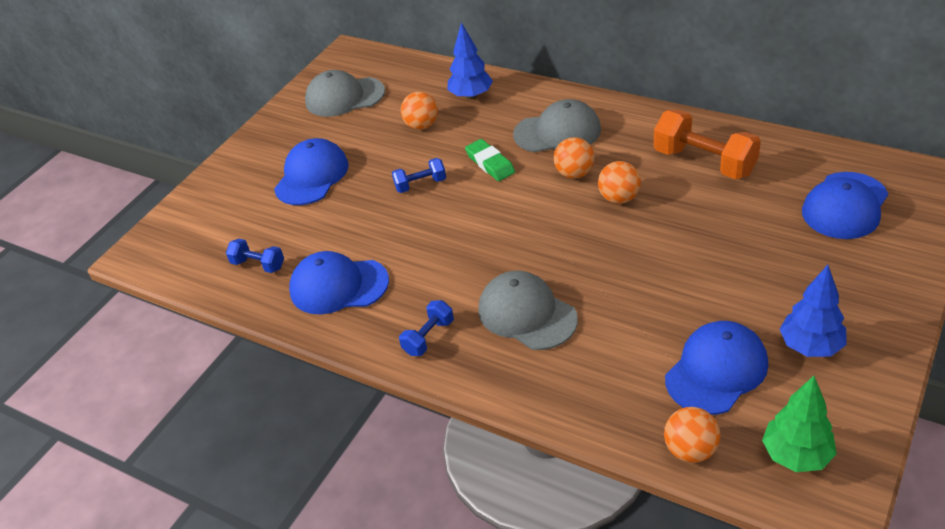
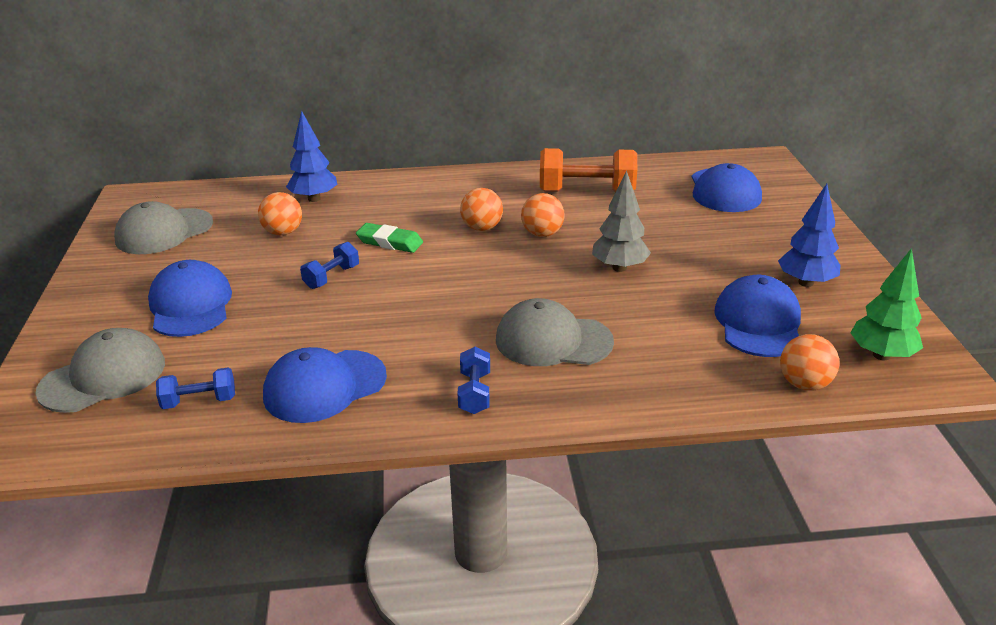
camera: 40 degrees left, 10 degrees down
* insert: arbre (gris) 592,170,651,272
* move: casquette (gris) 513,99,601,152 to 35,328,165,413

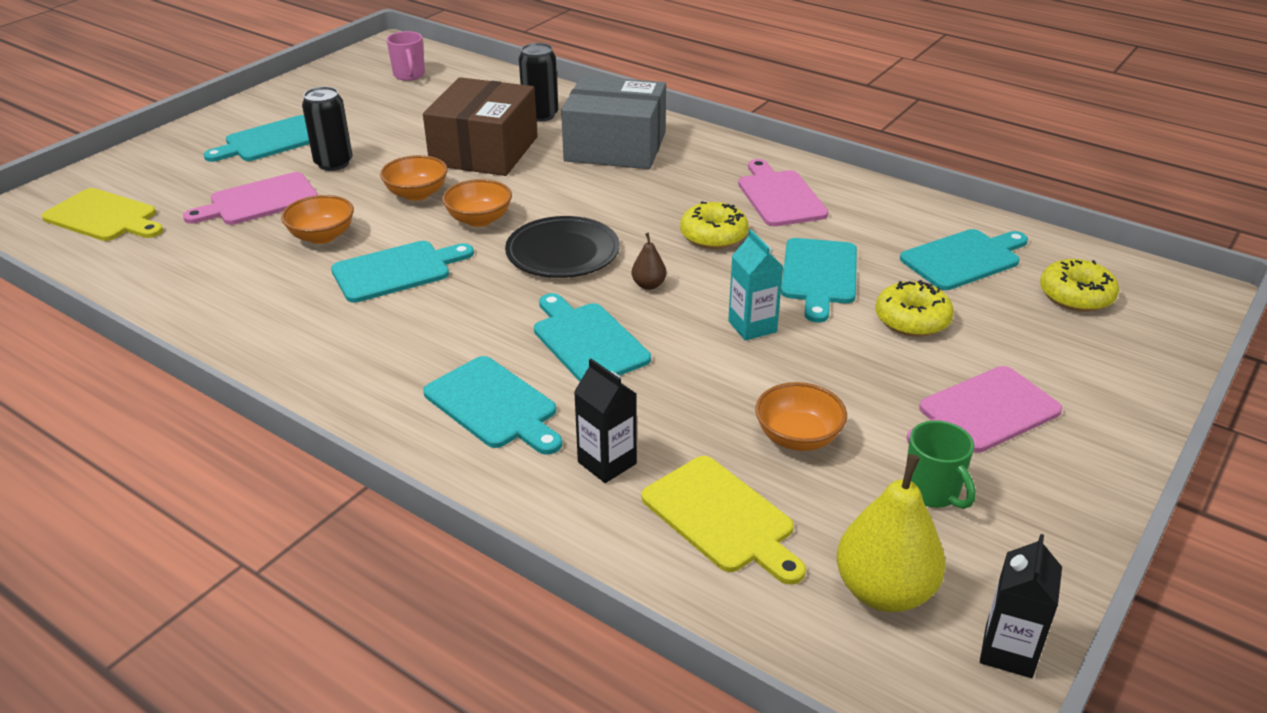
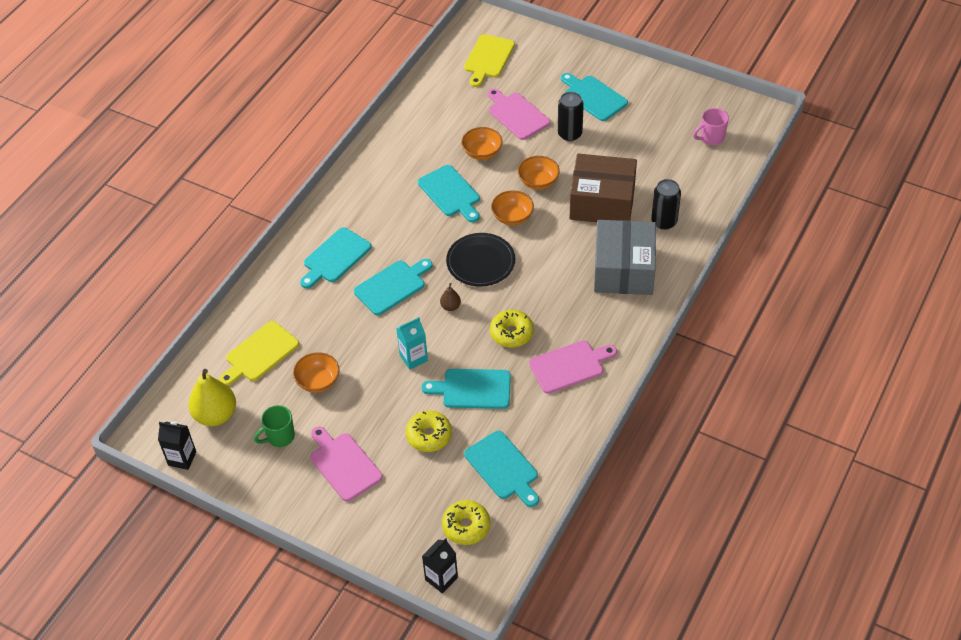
camera: 85 degrees right, 15 degrees up
* move: brique de lait (noir) 574,359,637,483 to 422,538,458,594

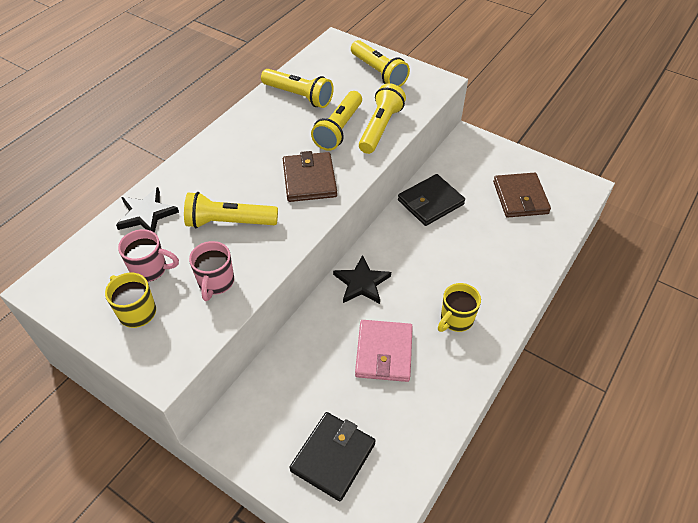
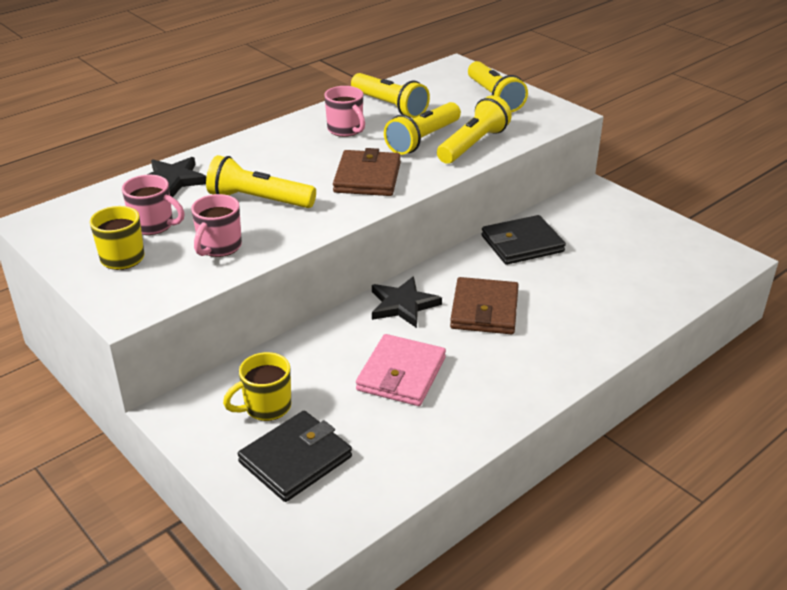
camera: 15 degrees right, 15 degrees down
* insert: tasse (rose) 324,86,365,137
* move: tasse (jaune) 438,283,481,332 to 223,352,291,421
* move: portefeuille (marron) 493,173,551,218 to 450,277,519,334

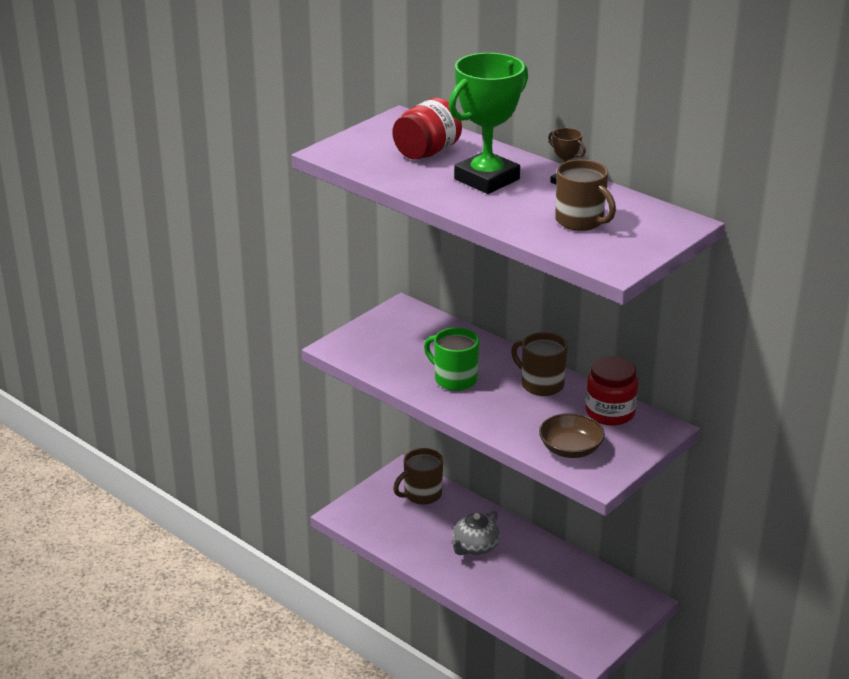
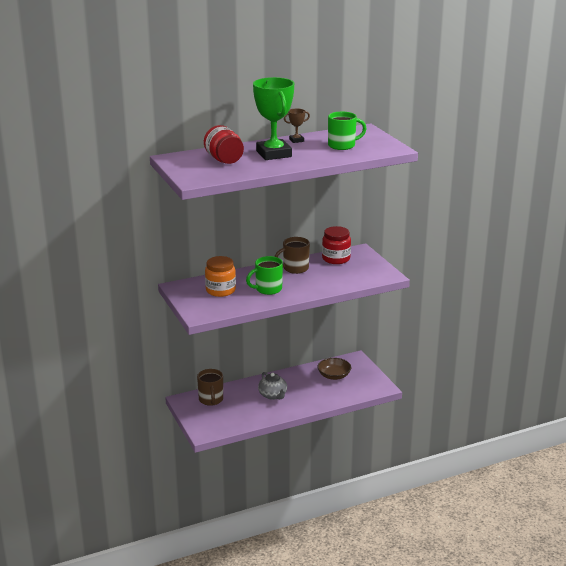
camera: 65 degrees left, 5 degrees down
* insert: bocal (orange) 205,256,236,297
* move: bol (marron) 539,413,605,458 to 317,358,351,380
* recolor: tasse (marron) 555,159,616,231 to tasse (vert) 328,112,367,150

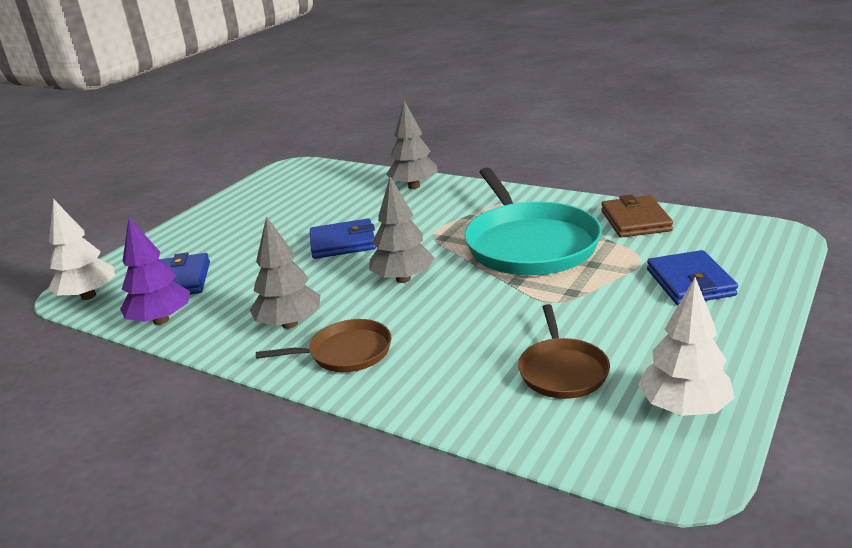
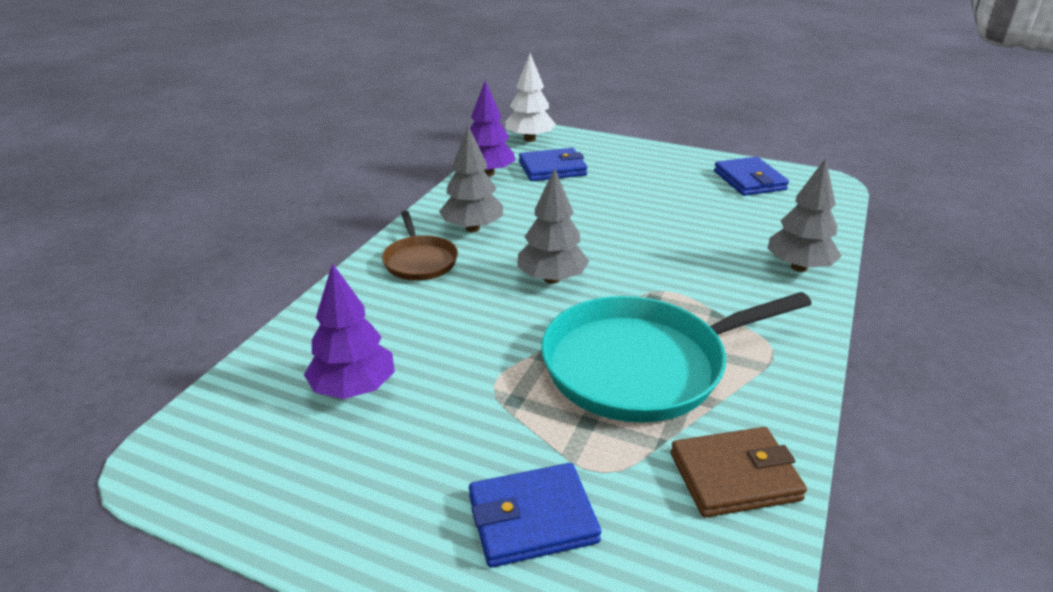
camera: 80 degrees right, 5 degrees up
* delete: arbre (blanc) 638,277,735,416
* move: portefeuille (bleu) 310,219,376,259 to 714,157,789,196
* replace: poêle (marron) 518,304,610,399 to arbre (violet) 304,263,395,399

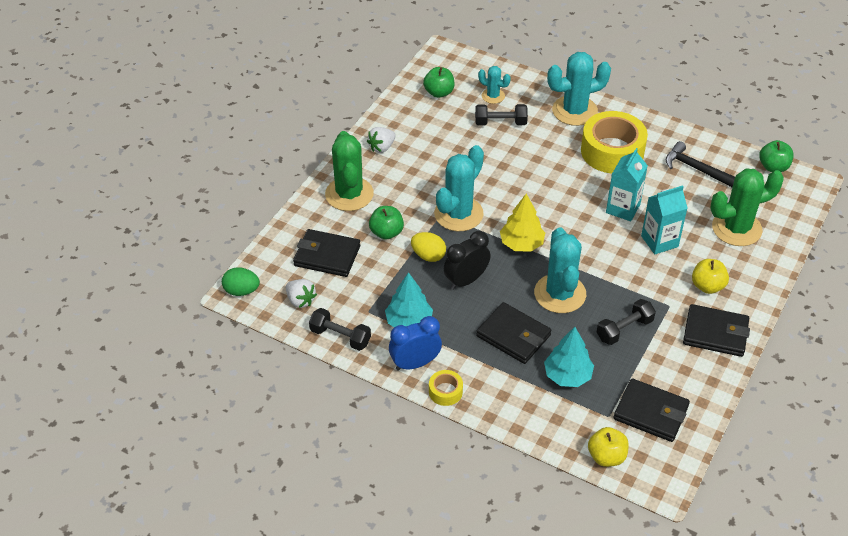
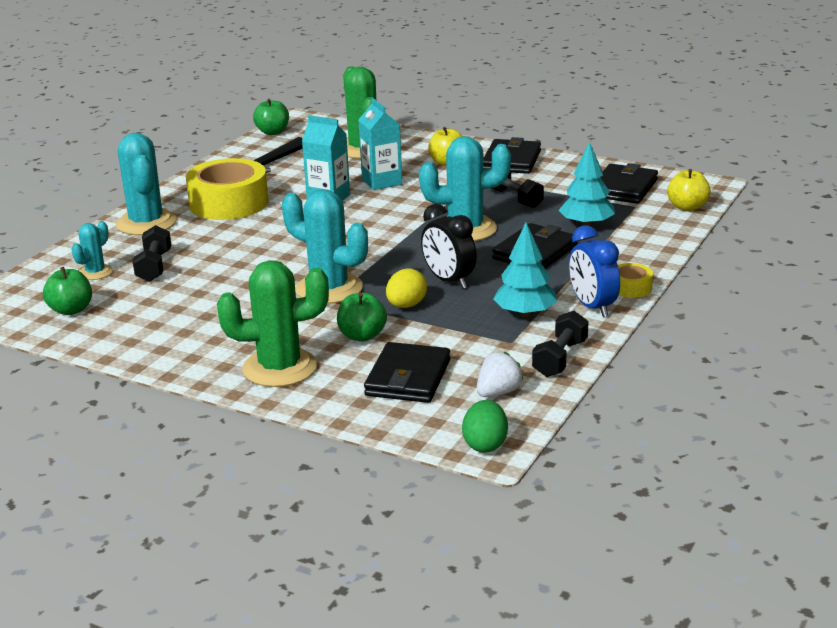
camera: 90 degrees left, 20 degrees down
* delete: fraise (blanc) 367,127,396,153
* delete: arbre (jaune) 500,194,545,252

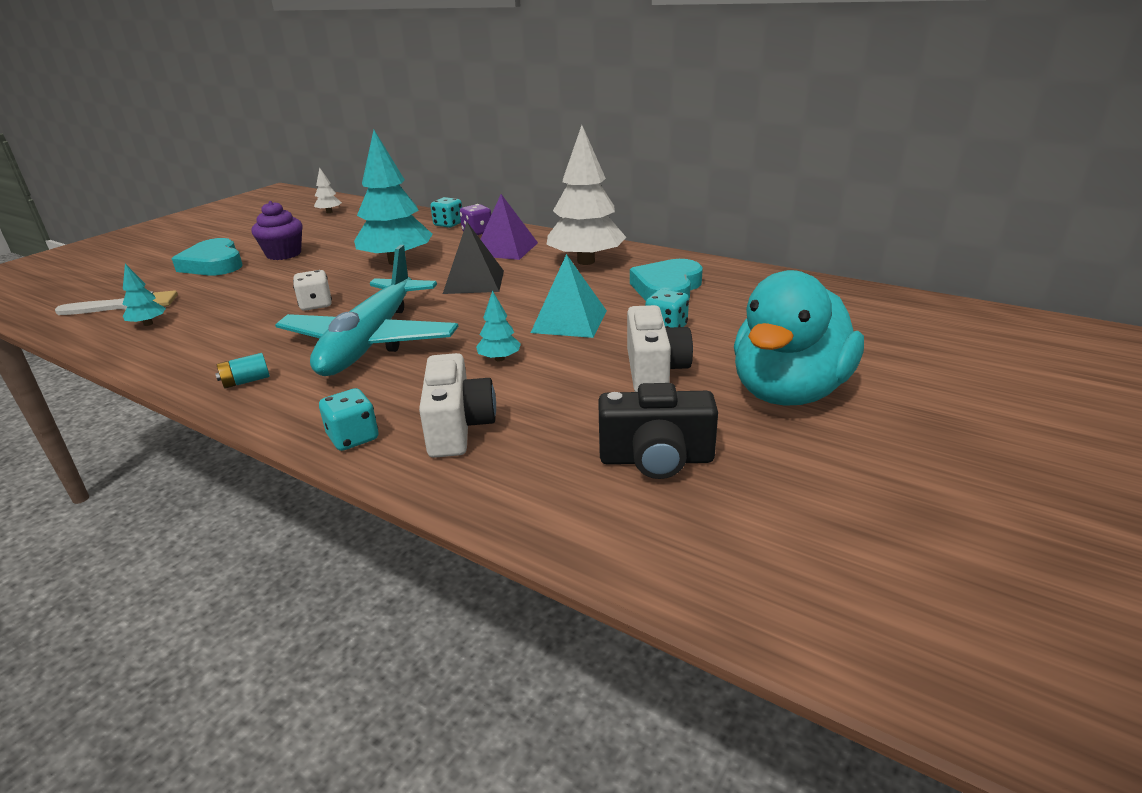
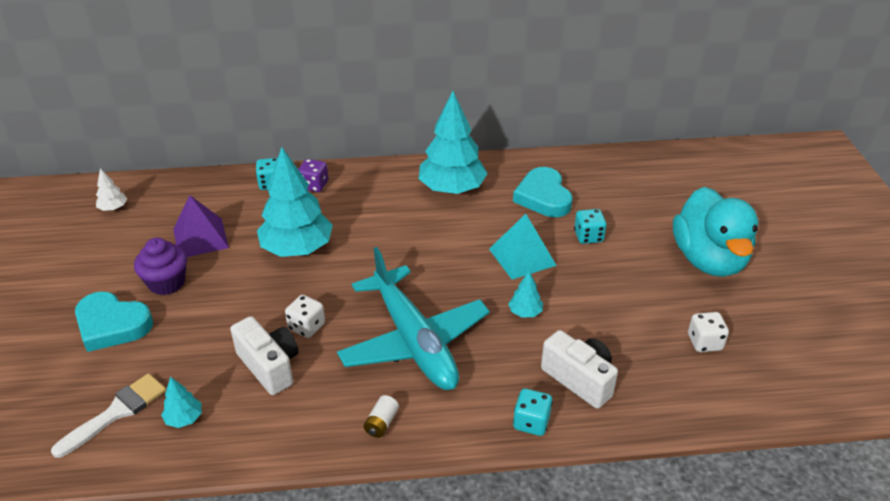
camera: 40 degrees left, 10 degrees up
* delete: pyramide (noir) 443,222,504,294
* move: pyramide (violet) 481,194,538,260 to 173,195,229,257
* move: appareil photo (blanc) 627,305,693,392 to 230,316,299,395
* replace: appareil photo (noir) 599,383,718,479 to dé (blanc) 688,312,729,352
* recolor: pile (turquoise) 215,353,270,388 to pile (blanc) 363,395,399,438
* recolor: arbre (blanc) 546,125,626,265 to arbre (turquoise) 418,91,488,194

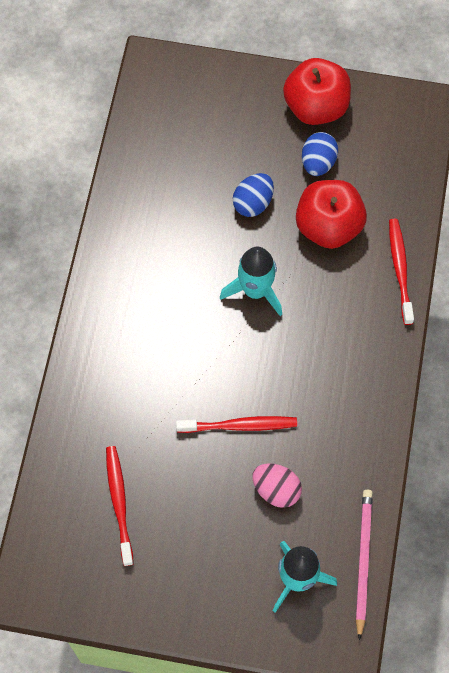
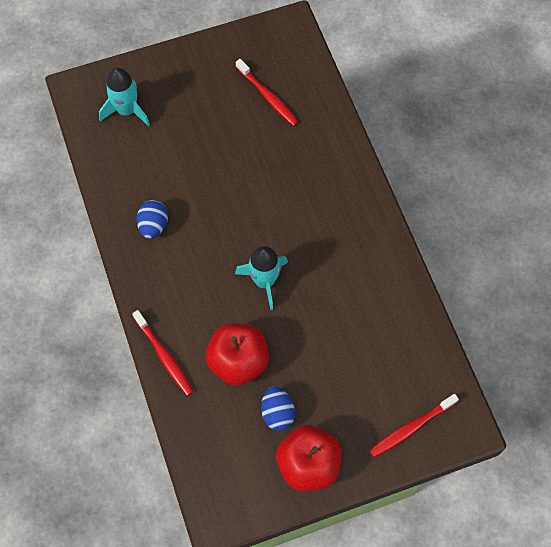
camera: 150 degrees right, 0 degrees up
* delete: œuf (rose) 252,463,302,508
* delete: crayon (rose) 356,490,373,641
* move: brosse à dents (rouge) 176,416,297,433 to 369,394,459,457
* move: œuf (bleu) 233,173,274,217 to 137,200,168,239

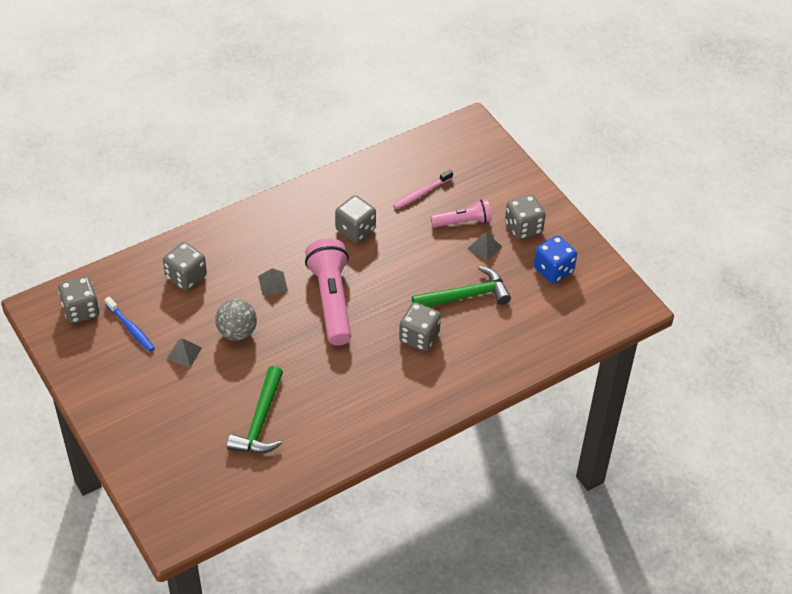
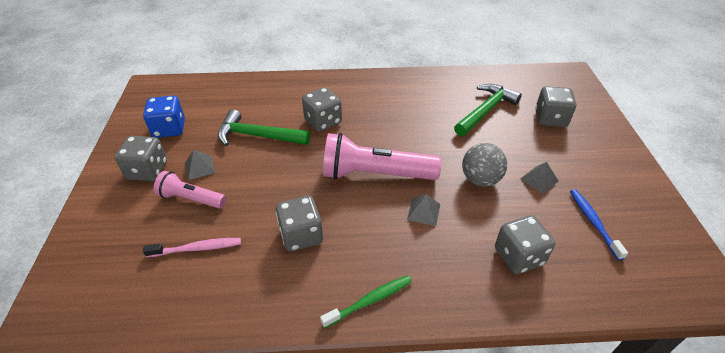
camera: 150 degrees left, 5 degrees down
* insert: brosse à dents (vert) 320,275,412,328
* move: dé (gris) 58,276,99,324 to 535,86,576,127
* rotate: lampe de poche (rose) 305,238,351,346 = 323,133,442,180 75 degrees clockwise

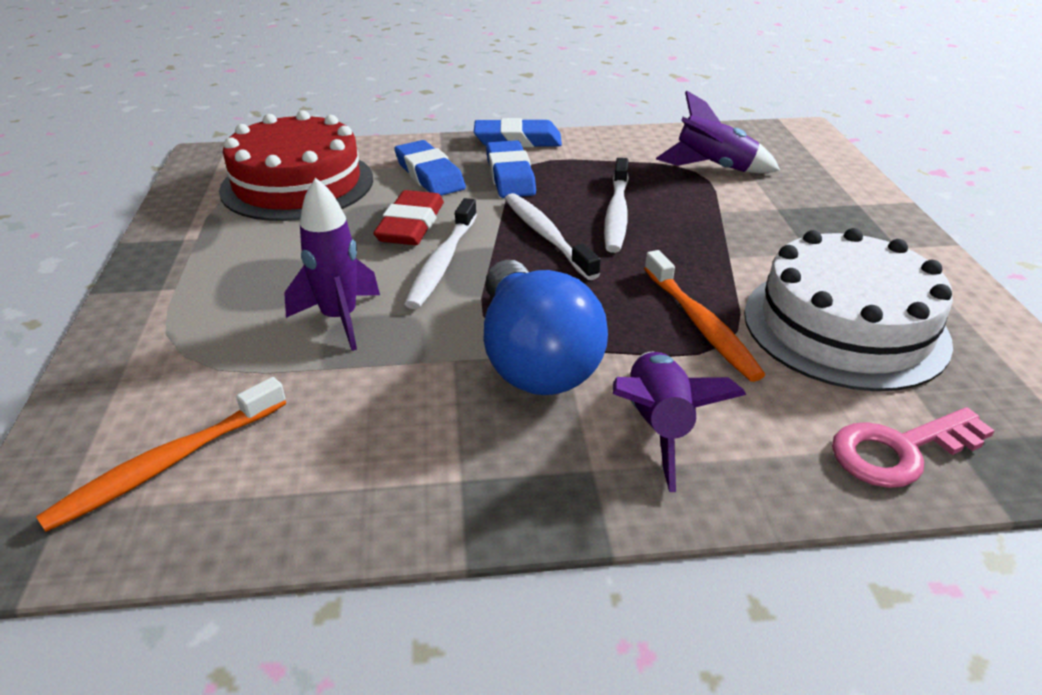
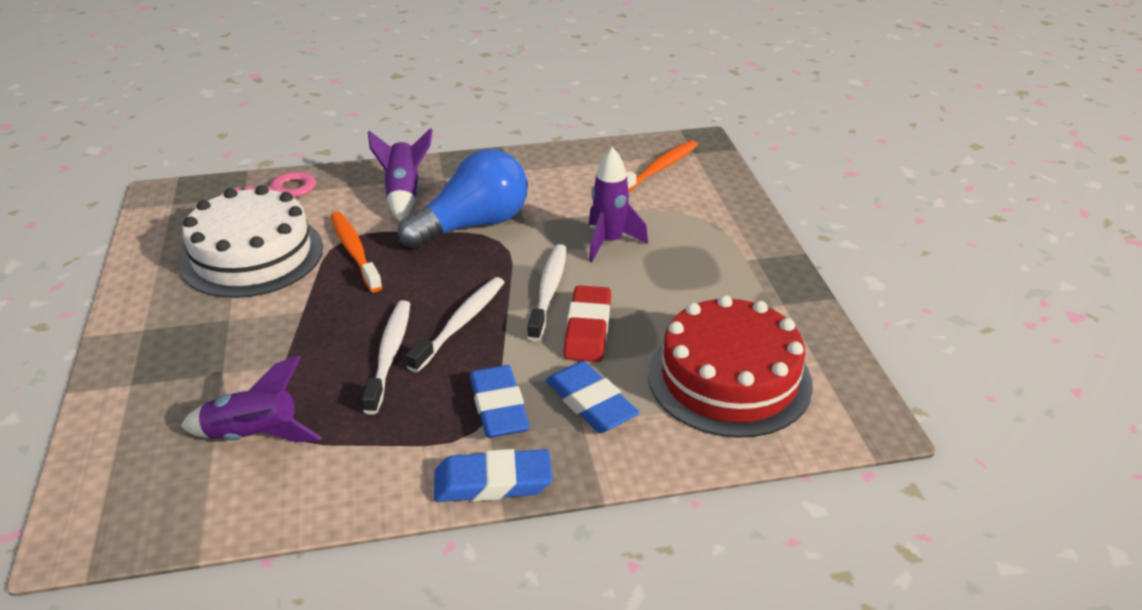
camera: 175 degrees right, 0 degrees up
* rotate: ampoule (bleu) 484,260,608,395 = 398,149,528,249 75 degrees clockwise
* rotate: brosse à dents (blanc) 505,193,601,280 = 406,277,505,372 120 degrees counterclockwise

